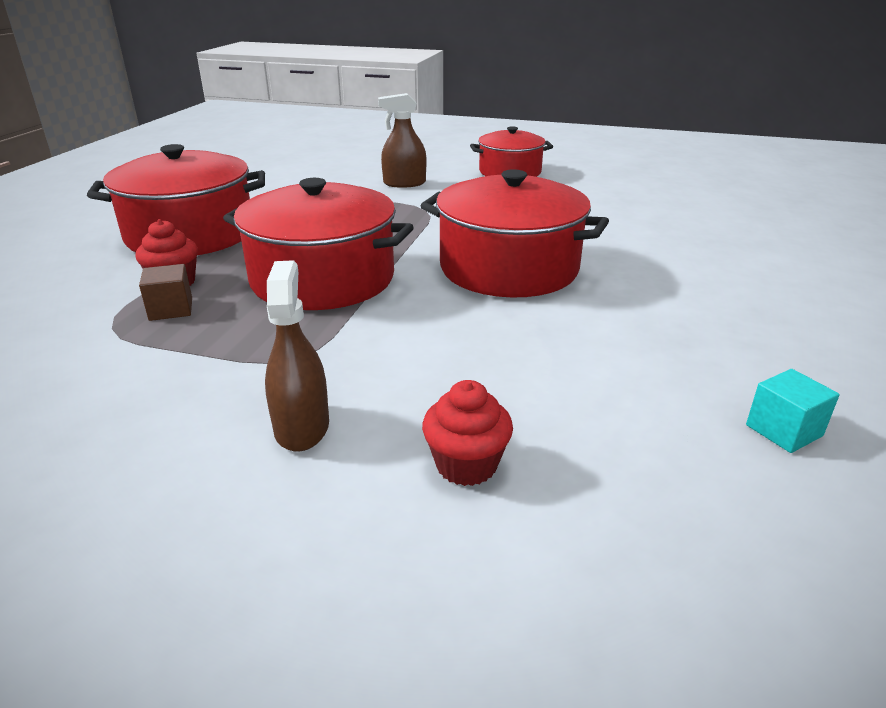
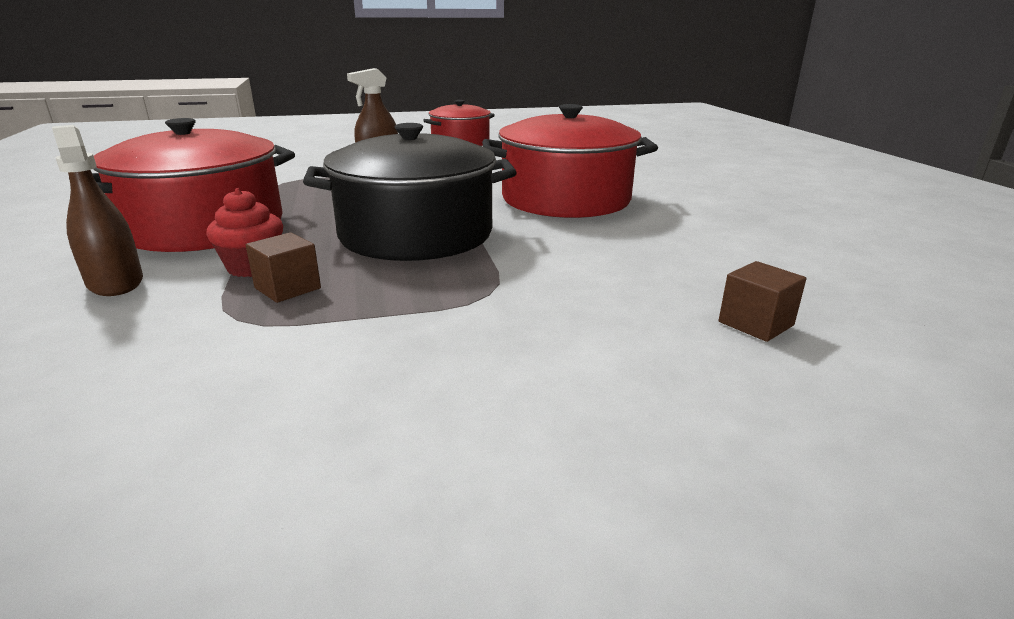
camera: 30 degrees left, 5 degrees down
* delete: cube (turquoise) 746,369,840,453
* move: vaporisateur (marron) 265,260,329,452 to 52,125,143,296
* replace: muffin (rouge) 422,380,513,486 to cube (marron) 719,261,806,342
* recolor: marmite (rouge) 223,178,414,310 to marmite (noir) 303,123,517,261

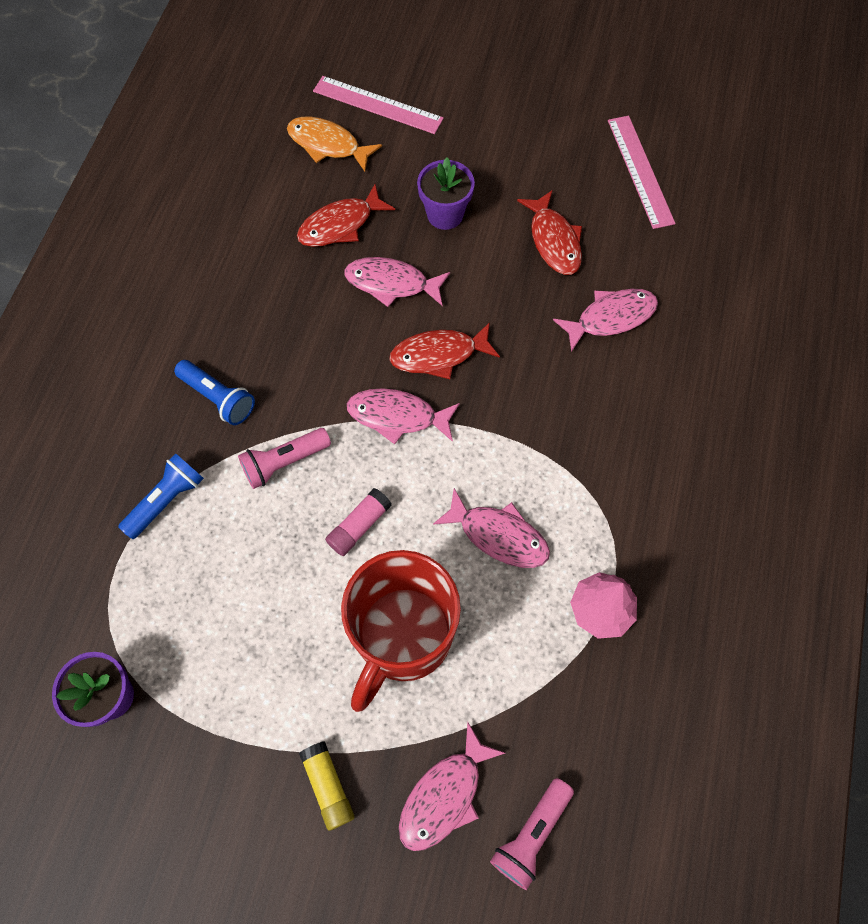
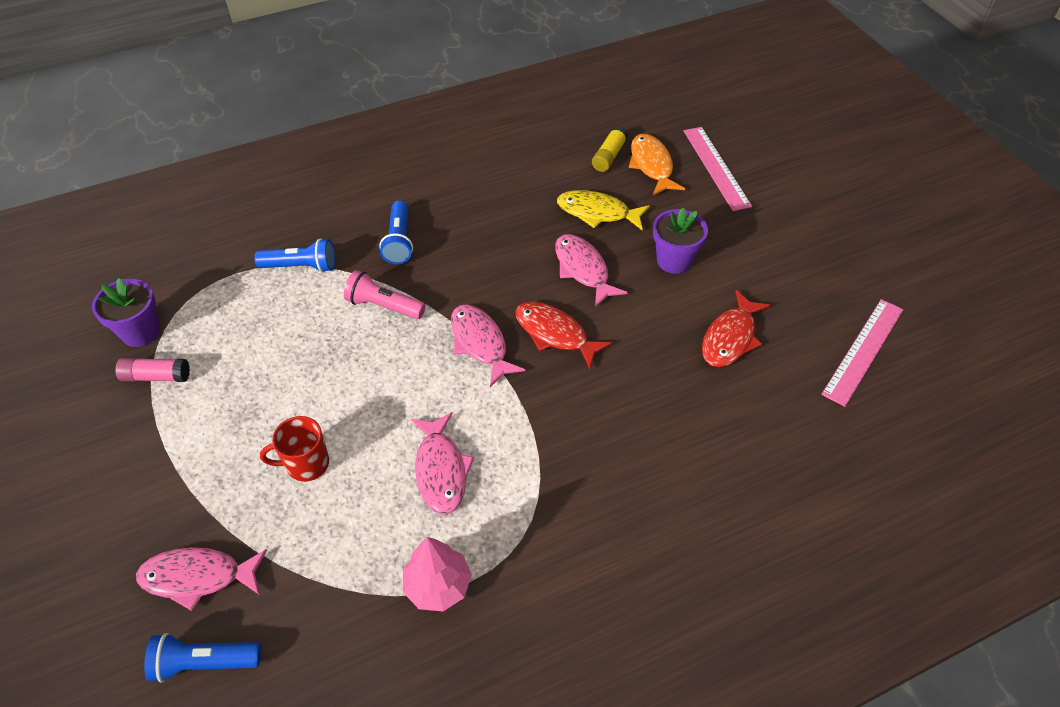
camera: 50 degrees right, 15 degrees down
* delete: poisson (rose) 553,289,658,352
* move: bâton de colle (jaune) 299,741,355,831 to 592,126,628,172
* move: bâton de colle (rose) 325,488,392,556 to 115,358,190,382
* recolor: poisson (rouge) 297,184,395,247 to poisson (jaune) 557,190,650,230
* recolor: lampe de poche (rose) 490,778,574,890 to lampe de poche (bleu) 144,633,261,683
* resize: tasse (rouge) 341,550,461,712 = 260,416,329,482 x0.48

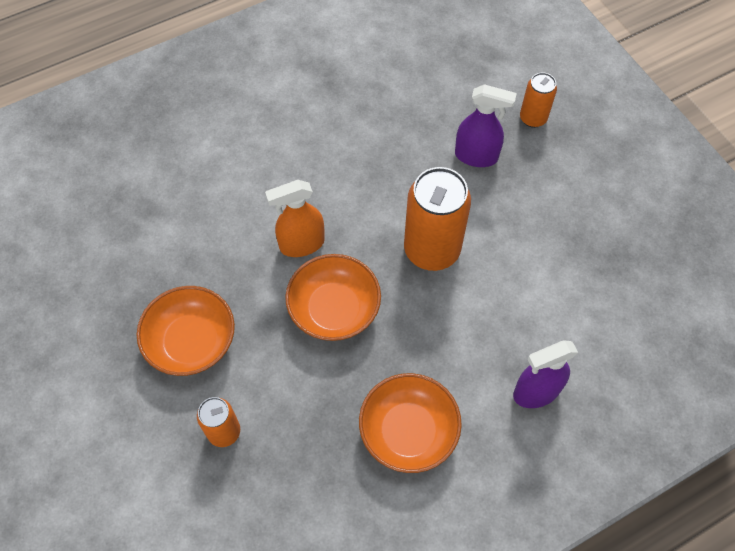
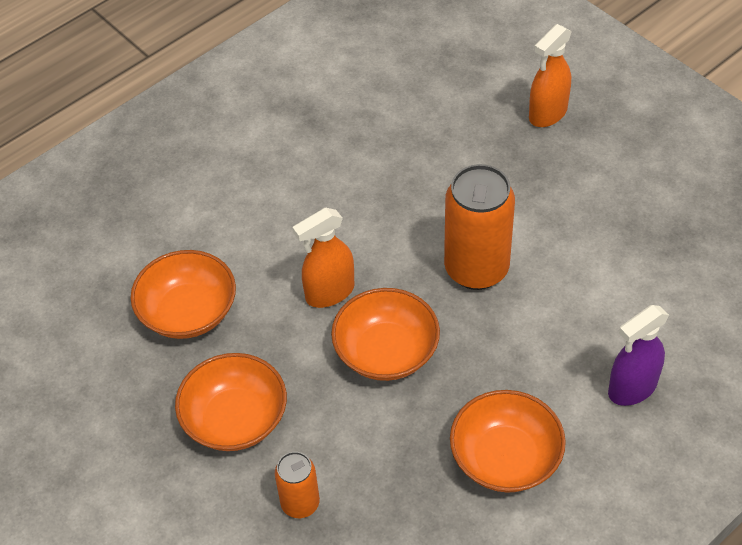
camera: 10 degrees left, 10 degrees down
* delete: vaporisateur (violet) 455,84,517,167
* insert: bol (orange) 131,250,236,339
* replace: canette (orange) 520,72,557,128 to vaporisateur (orange) 529,24,572,127

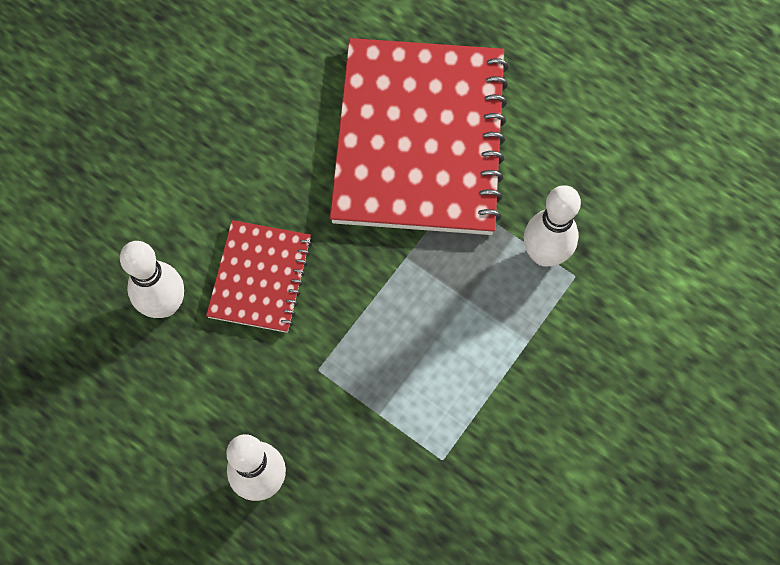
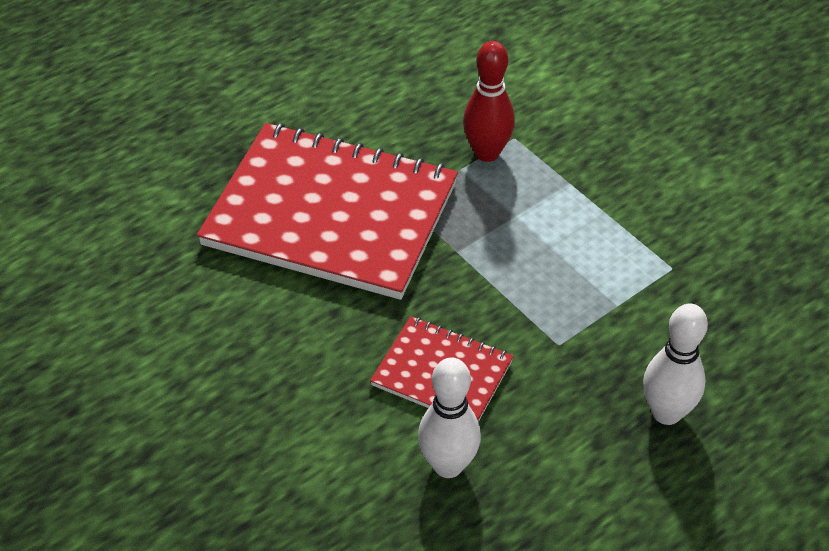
camera: 75 degrees left, 20 degrees down
* recolor: quille (blanc) 524,185,581,267 to quille (rouge) 463,41,515,162

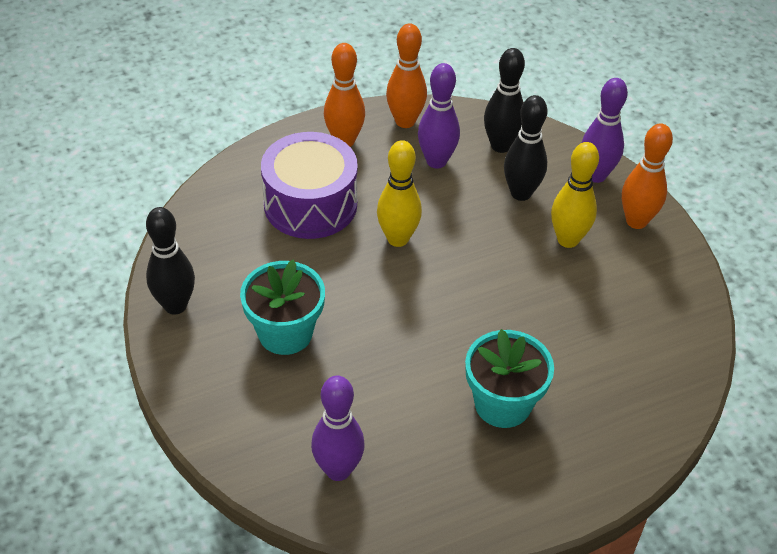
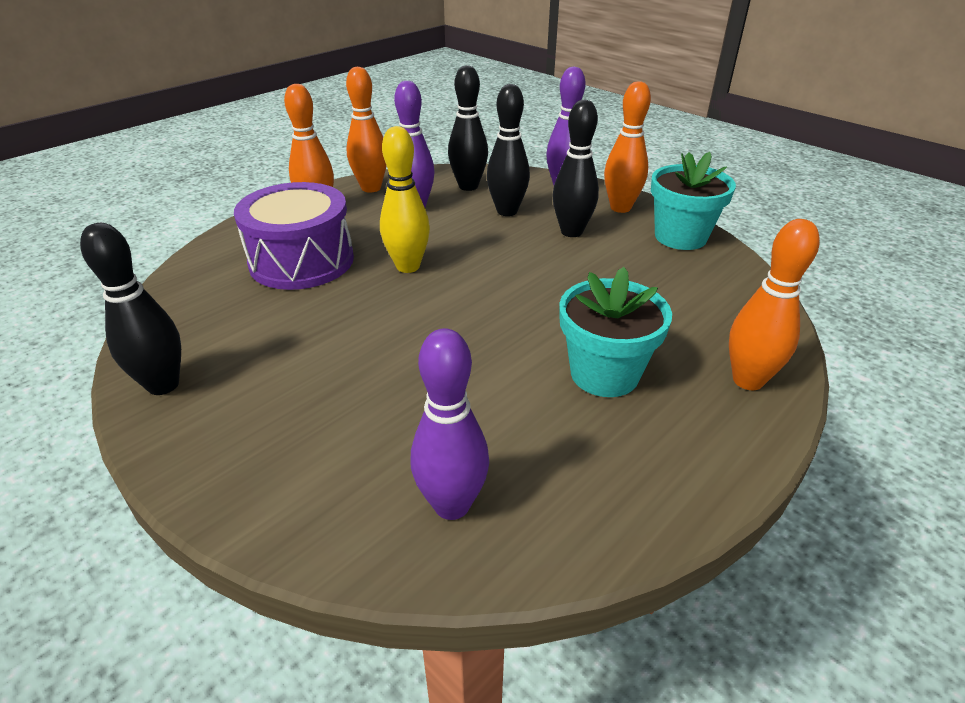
camera: 20 degrees left, 10 degrees down
* insert: quille (orange) 729,219,819,390
* move: pot de fleurs (turquoise) 240,260,325,355 to 651,152,736,250
* recolor: quille (jaune) 551,142,599,248 to quille (noir) 552,100,599,237

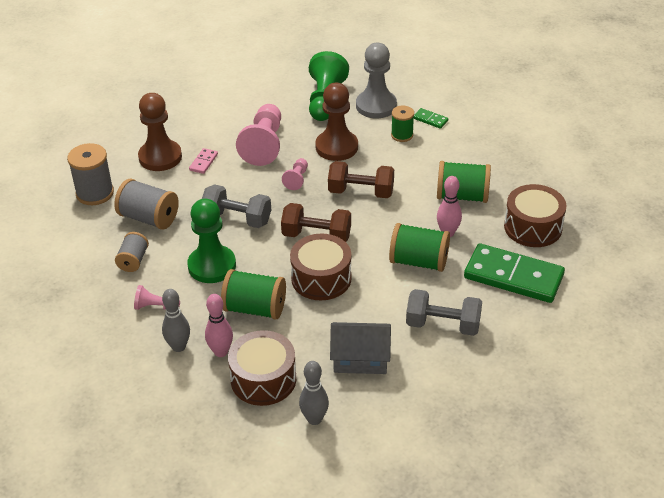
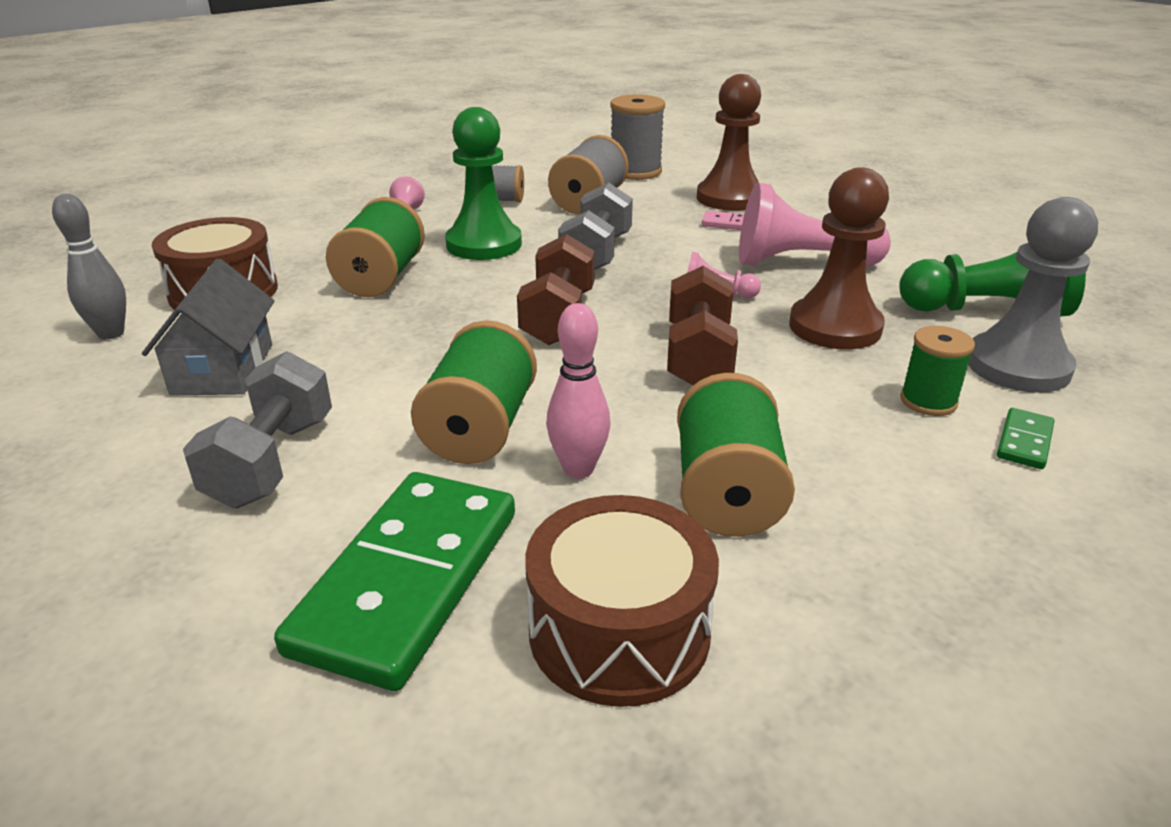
camera: 85 degrees right, 10 degrees down
* delete: quille (gris) 162,289,190,352
* delete: quille (rose) 205,294,233,357
* delete: tambour (marron) 290,234,352,300

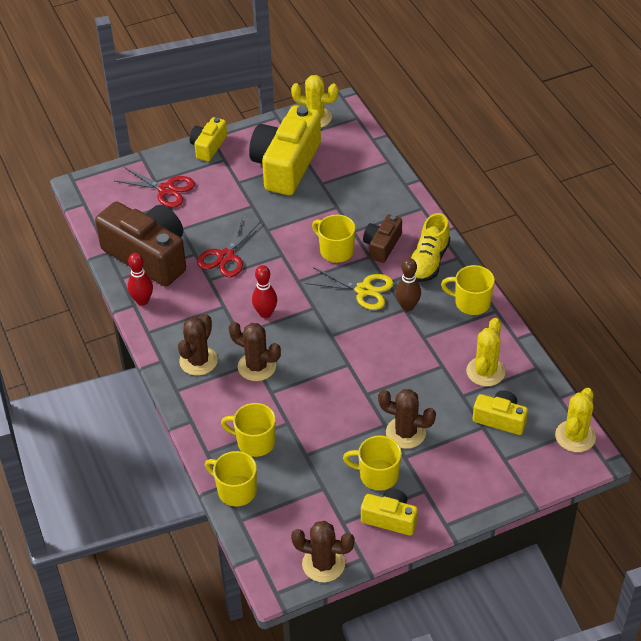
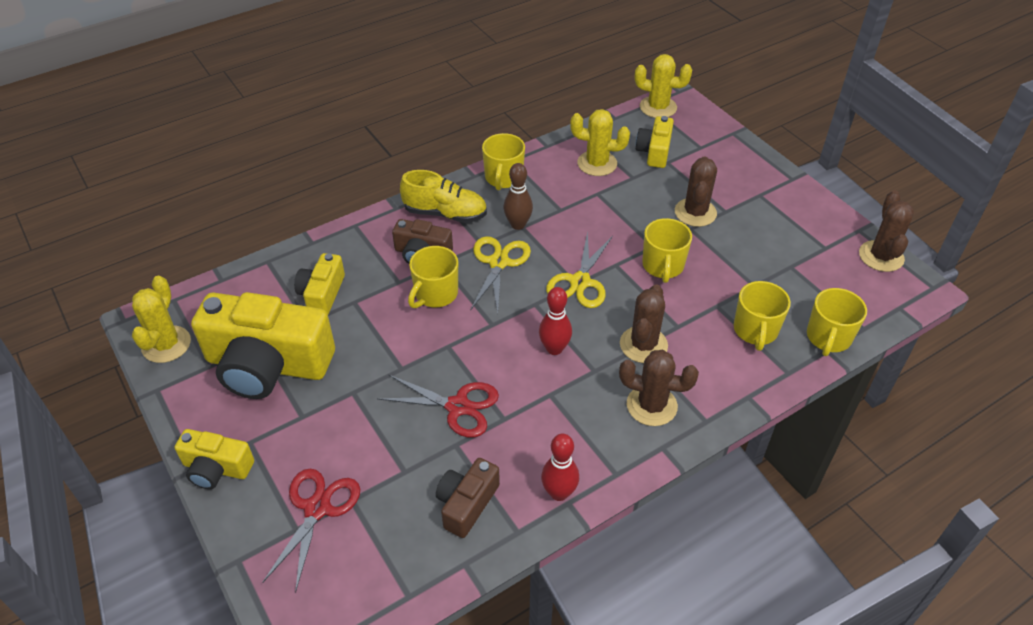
camera: 100 degrees left, 0 degrees up
* insert: ciseaux (jaune) 546,231,613,308
* move: tasse (jaune) 343,435,402,491 to 642,218,692,283
* move: appareil photo (jaune) 361,488,418,536 to 294,253,345,314
* resize: appareil photo (marron) 95,202,186,287 = 436,458,500,538 x0.51

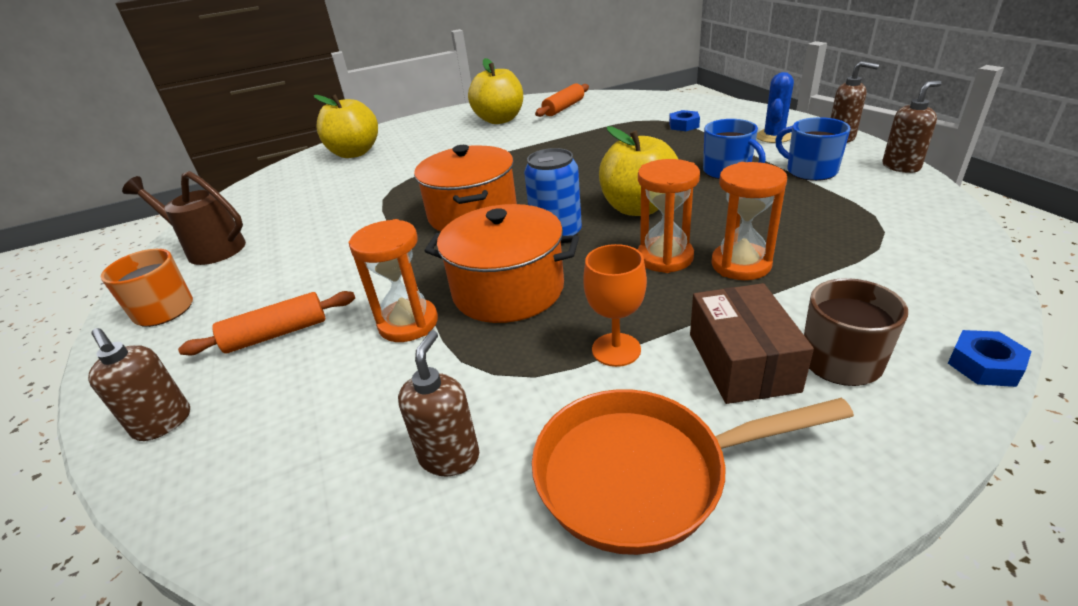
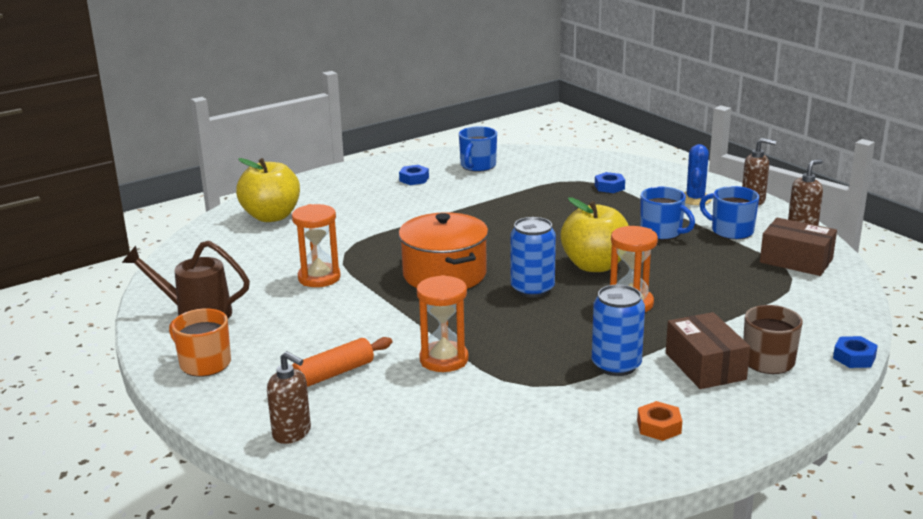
camera: 15 degrees left, 10 degrees down
* delete: distributeur de savon (marron) 398,330,479,476
* delete: marmite (orange) 425,204,579,323
* insert: boîte (marron) 760,218,837,276
* move: sablier (orange) 711,162,787,280 to 292,204,341,287
* replace: pomme (jaune) 468,58,523,124 to écrou (bleu) 399,165,429,185
* replace: poêle (orange) 532,389,854,555 to écrou (orange) 637,401,682,441
* replace: rouleau à pâtisserie (orange) 535,83,589,117 to tasse (bleu) 459,126,497,172
* replace: verre à pied (orange) 583,244,647,367 to canette (bleu) 592,284,645,376

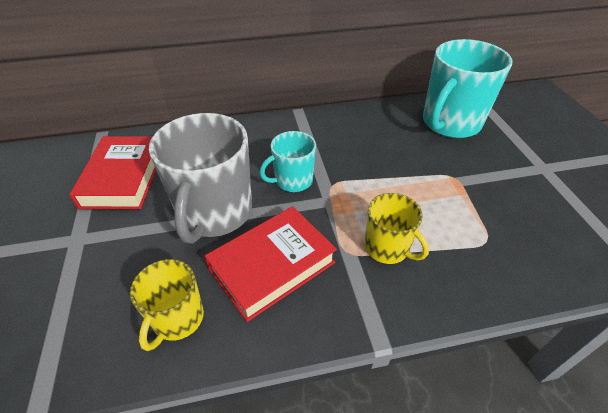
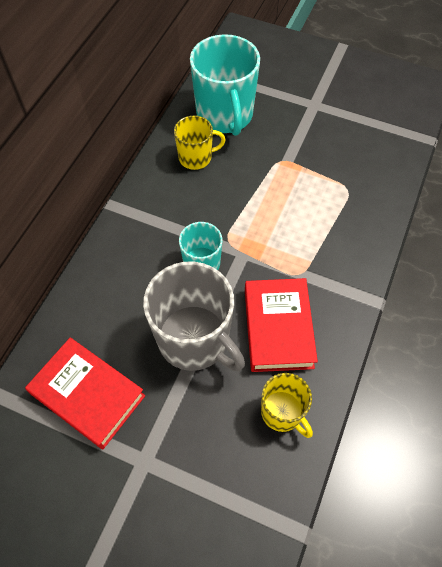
camera: 55 degrees left, 15 degrees up
* move: tasse (jaune) 365,193,429,264 to 174,116,226,170

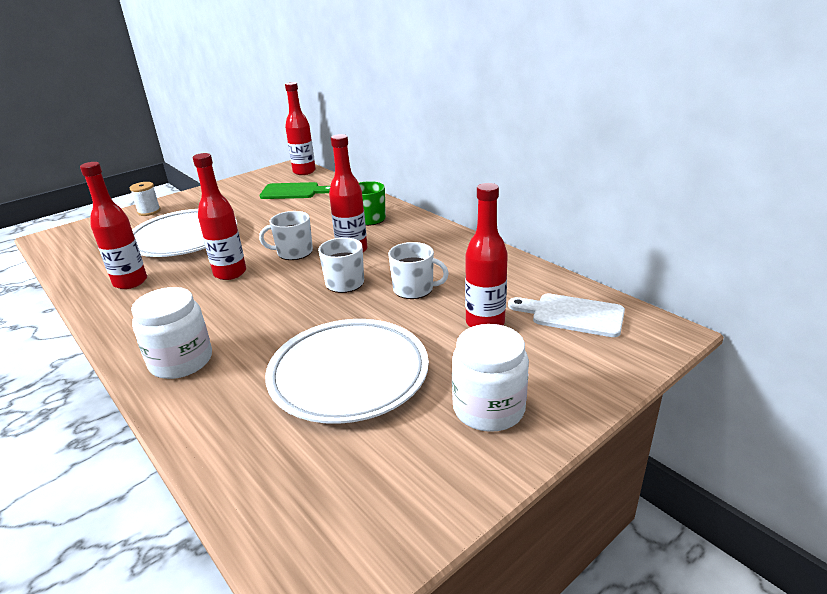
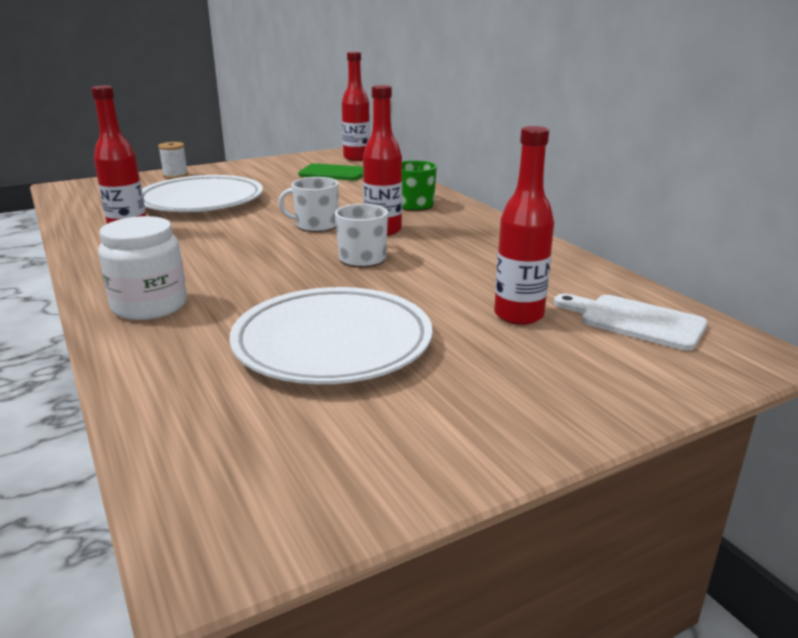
camera: 10 degrees right, 5 degrees down
* delete: bouteille (rouge) 193,153,246,280
* delete: tasse (blanc) 388,242,449,299
* delete: bocal (blanc) 452,324,529,432

